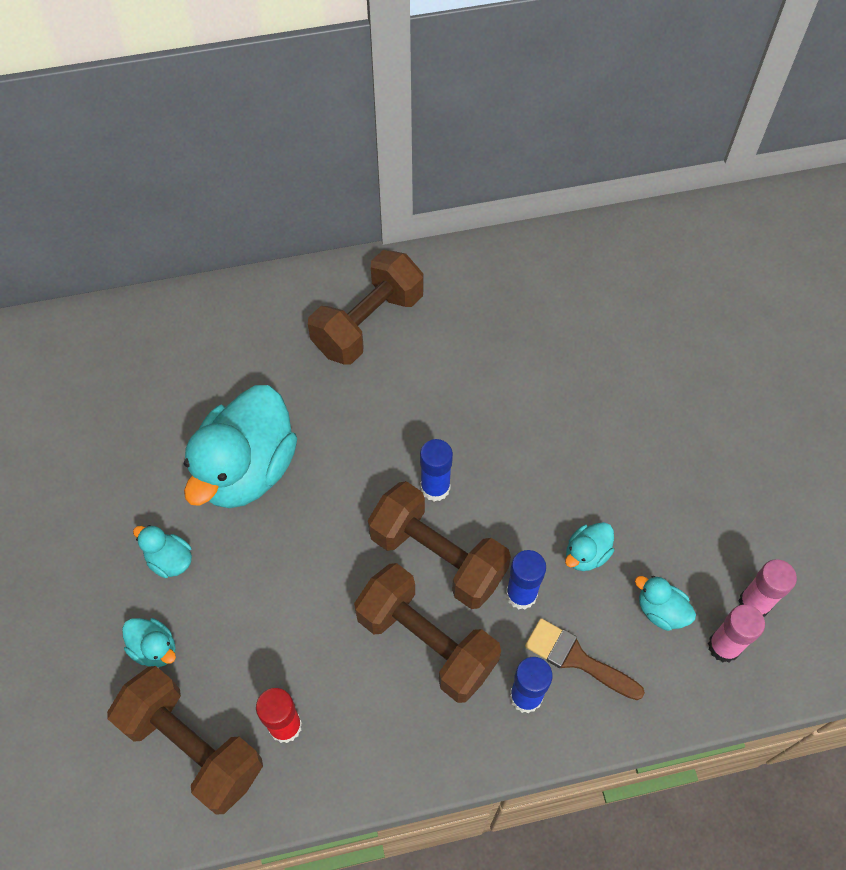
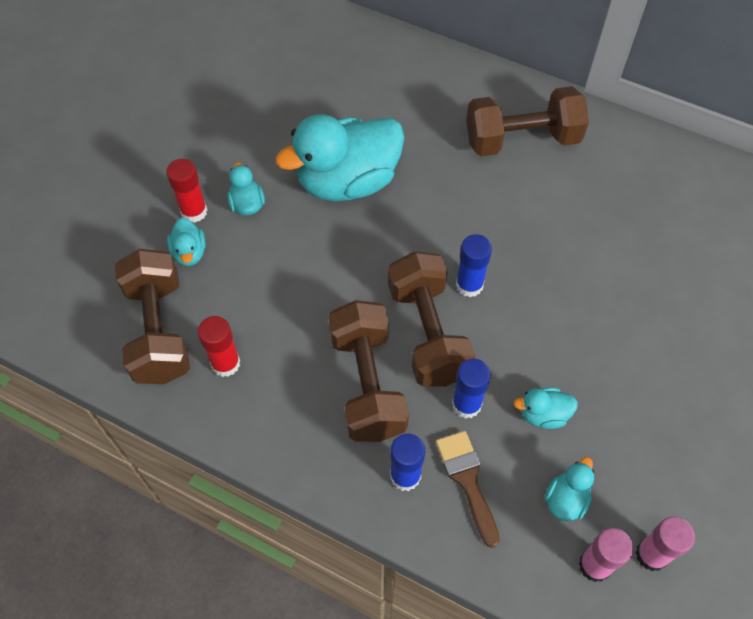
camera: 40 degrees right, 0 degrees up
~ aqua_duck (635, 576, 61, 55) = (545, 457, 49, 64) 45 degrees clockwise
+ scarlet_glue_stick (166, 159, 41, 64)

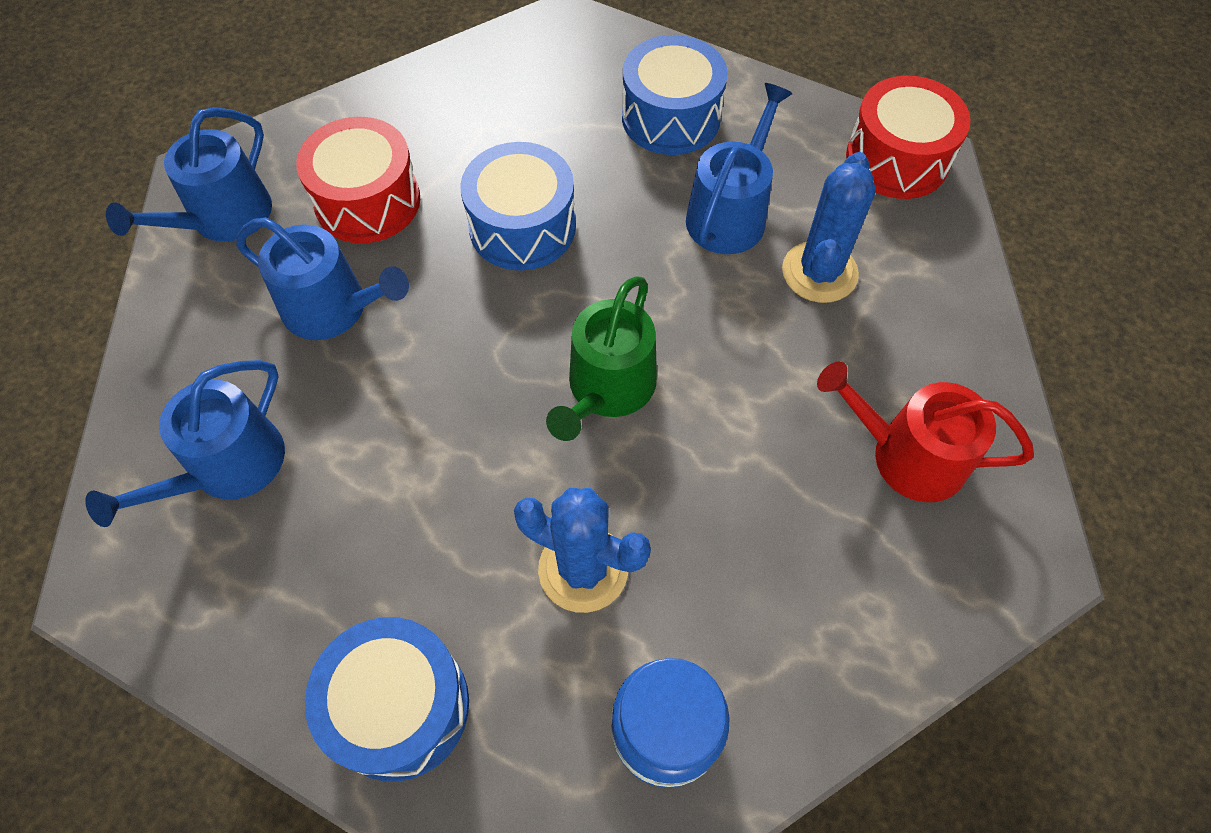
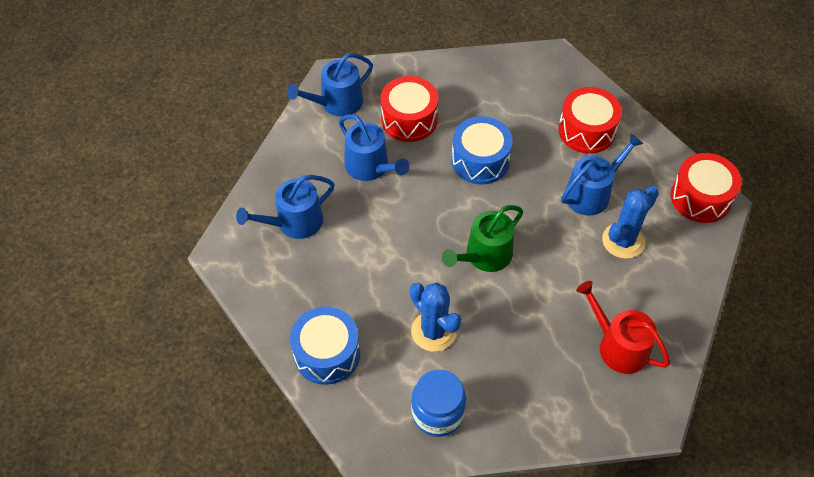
camera: 25 degrees right, 5 degrees down
~ royal_blue_drum (622, 35, 106, 120) to scarlet_drum (558, 87, 64, 67)

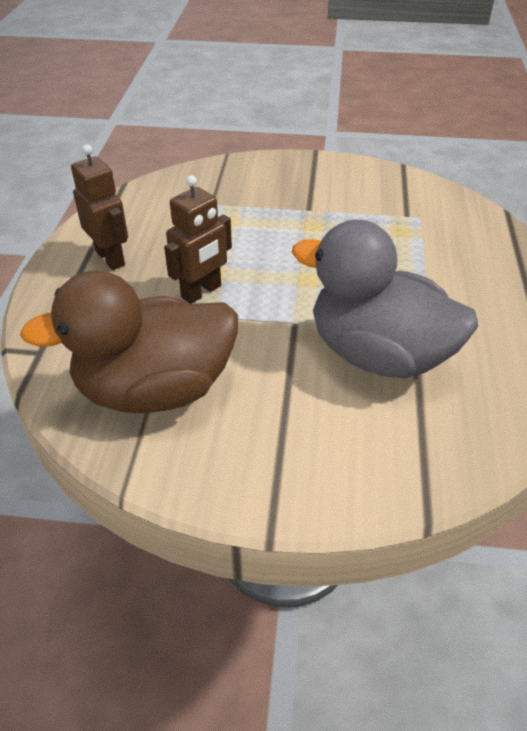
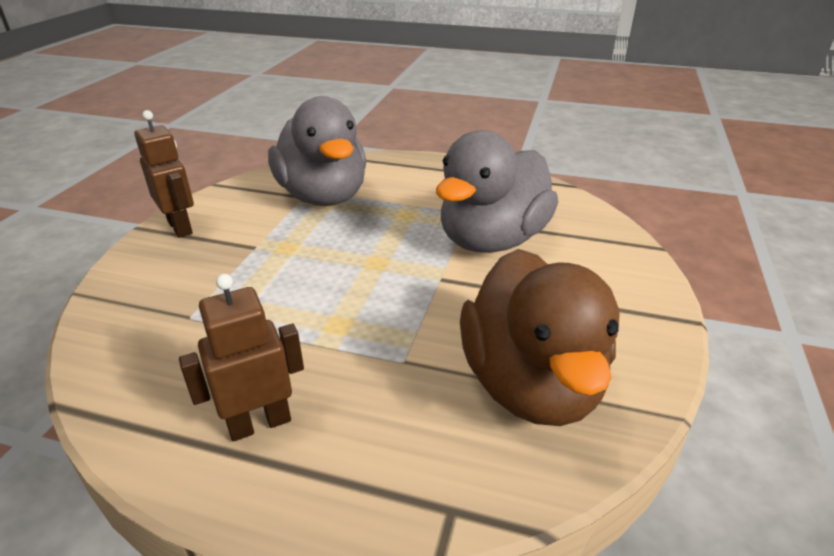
camera: 80 degrees left, 10 degrees down
~ russet_robot_figure (164, 175, 68, 129) to (134, 110, 60, 128)
+ gray_duck (268, 96, 99, 110)

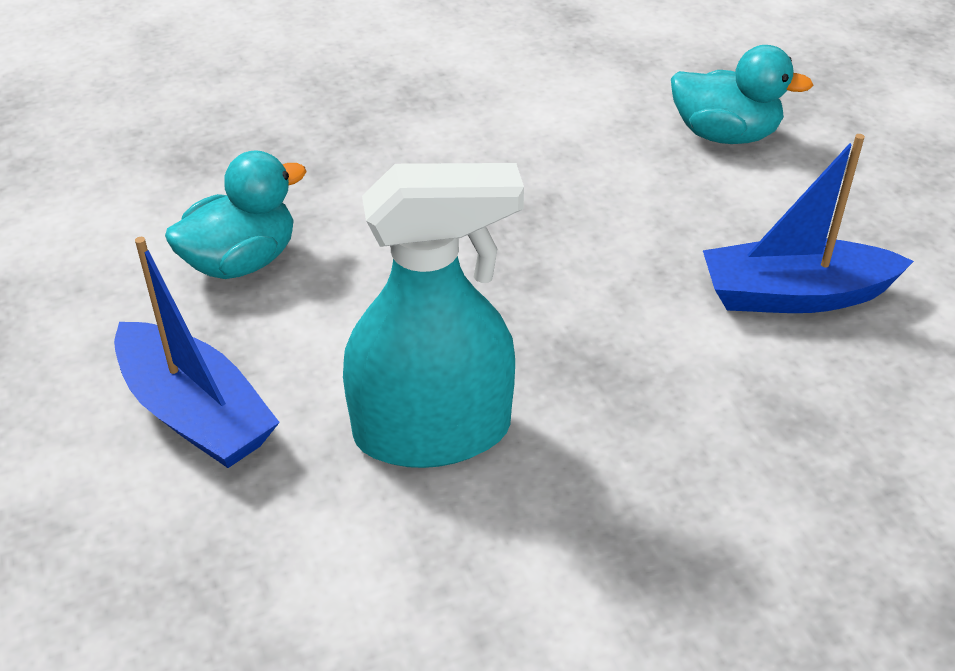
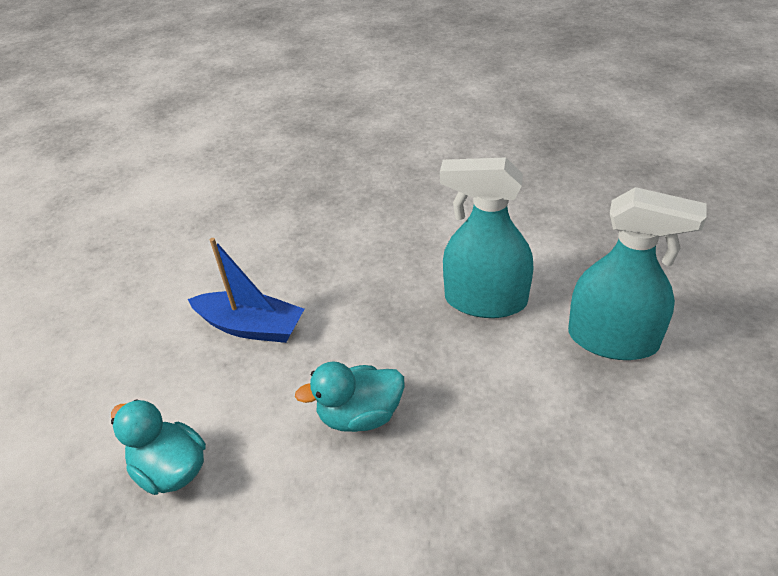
camera: 155 degrees left, 0 degrees up
~ royal_blue_boat (114, 237, 166, 231) to aqua_sprayer (568, 187, 139, 173)
~ aqua_duck (165, 150, 142, 129) to (295, 361, 110, 71)

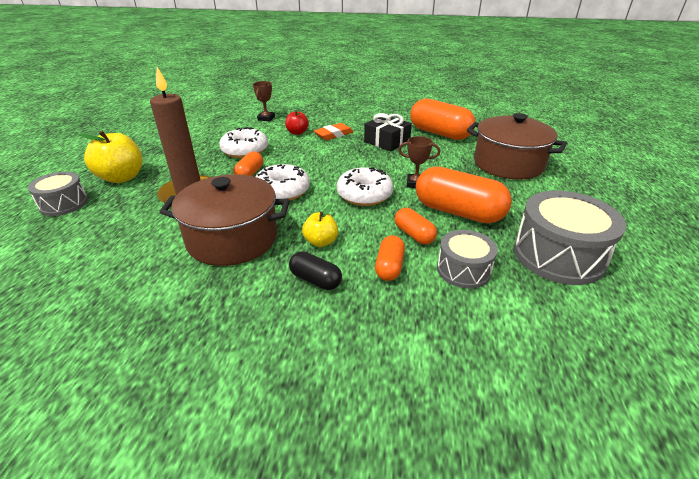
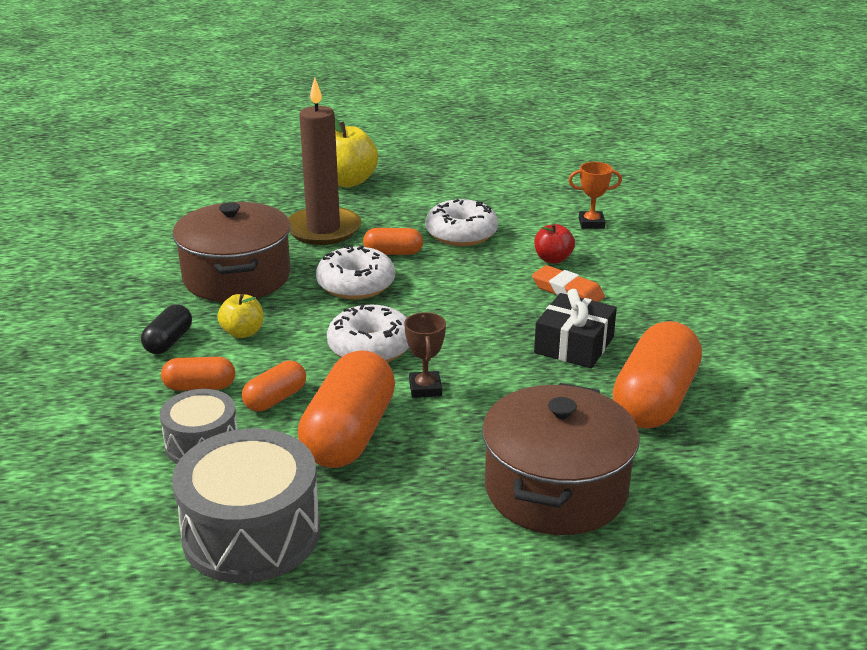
camera: 75 degrees right, 5 degrees down
- gray_drum (28, 172, 60, 44)
~ russet_award_cup (253, 81, 22, 40) to bright_orange_award_cup (568, 162, 54, 67)

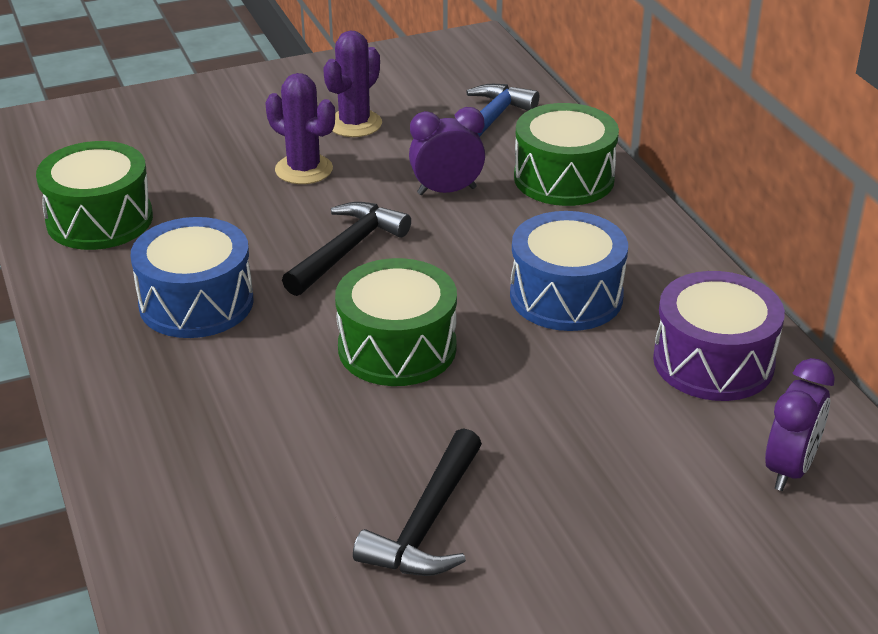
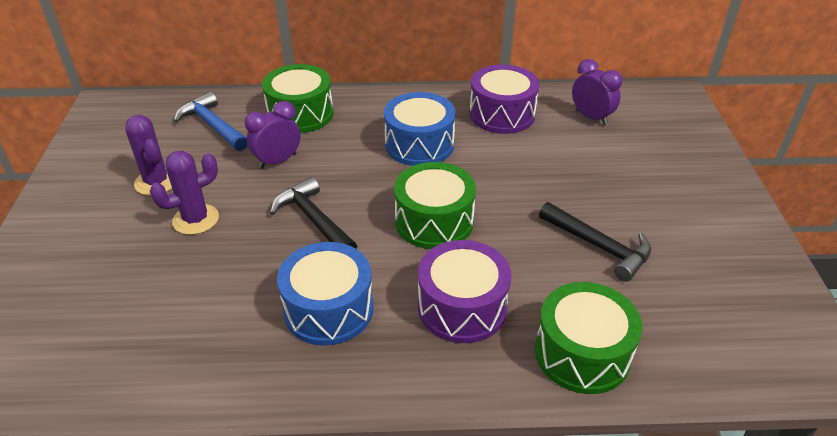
camera: 70 degrees left, 5 degrees up
~ emerald_drum (36, 141, 117, 109) to (535, 282, 107, 112)
~ purple_clock (409, 107, 76, 88) = (245, 101, 56, 68) 45 degrees clockwise
+ purple_drum (418, 240, 93, 103)

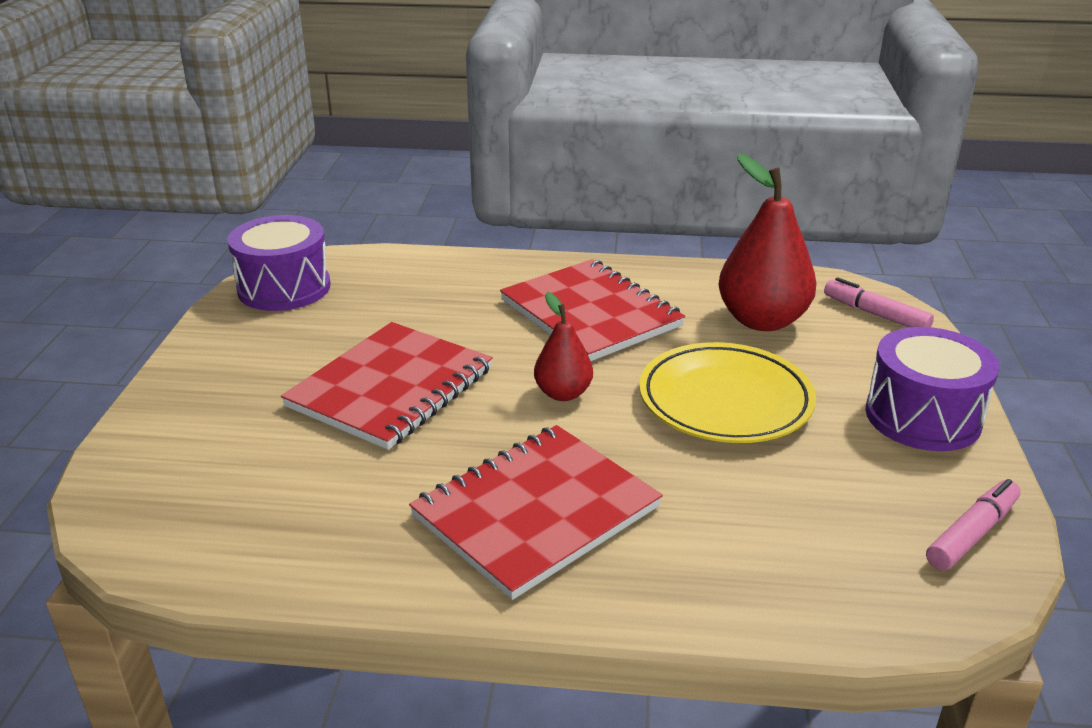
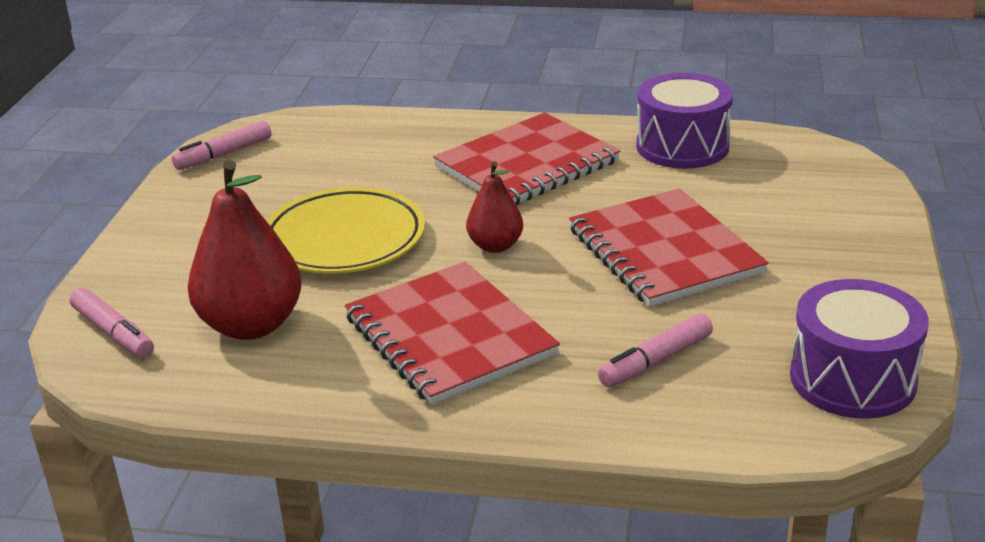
camera: 175 degrees left, 0 degrees up
~ scarlet_exercise_book (281, 322, 212, 128) = (569, 188, 200, 119) 60 degrees counterclockwise
~ purple_drum (865, 327, 135, 124) to (636, 73, 97, 96)
+ rosy_marker (598, 313, 115, 74)

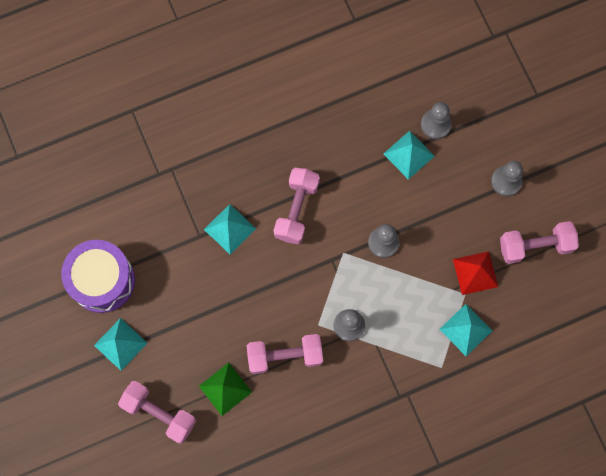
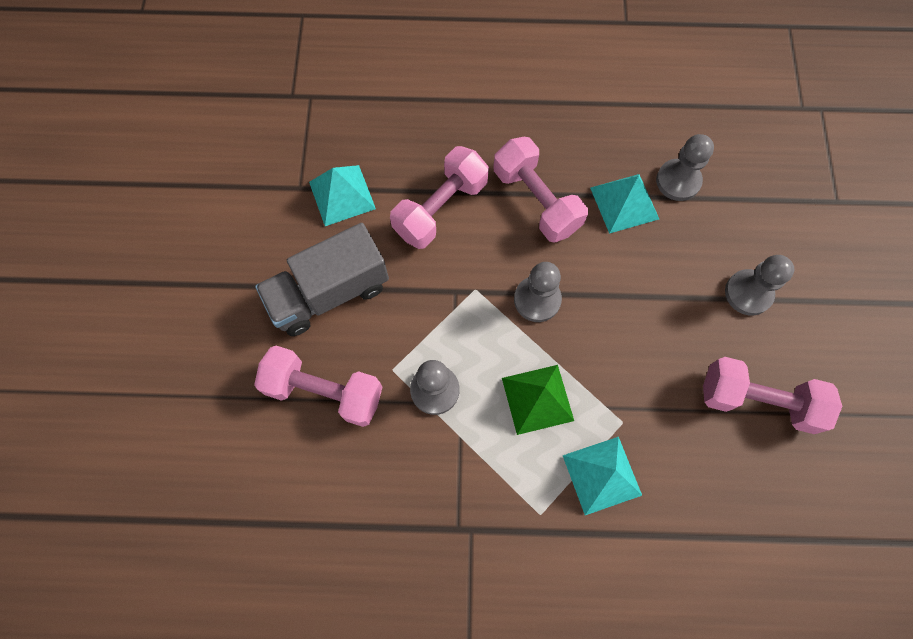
camera: 25 degrees right, 5 degrees down
- purple_drum (61, 240, 74, 73)
- aqua_pyramid_shape (94, 318, 53, 53)
~ rosy_dumbbell (118, 381, 78, 62) to (494, 137, 94, 106)
~ emerald_pyramid_shape (199, 363, 53, 53) to (502, 365, 72, 70)
- scarlet_pyramid_shape (453, 251, 45, 44)
+ gray_truck (255, 223, 134, 113)

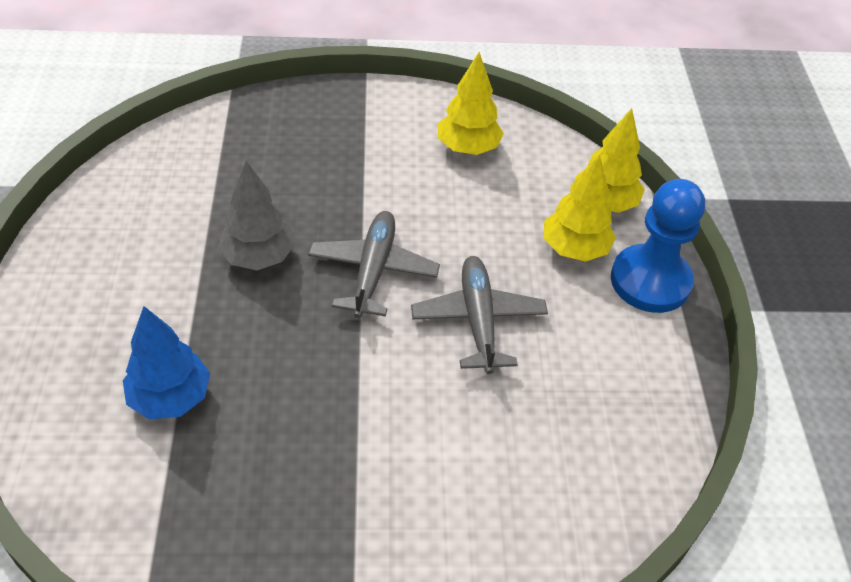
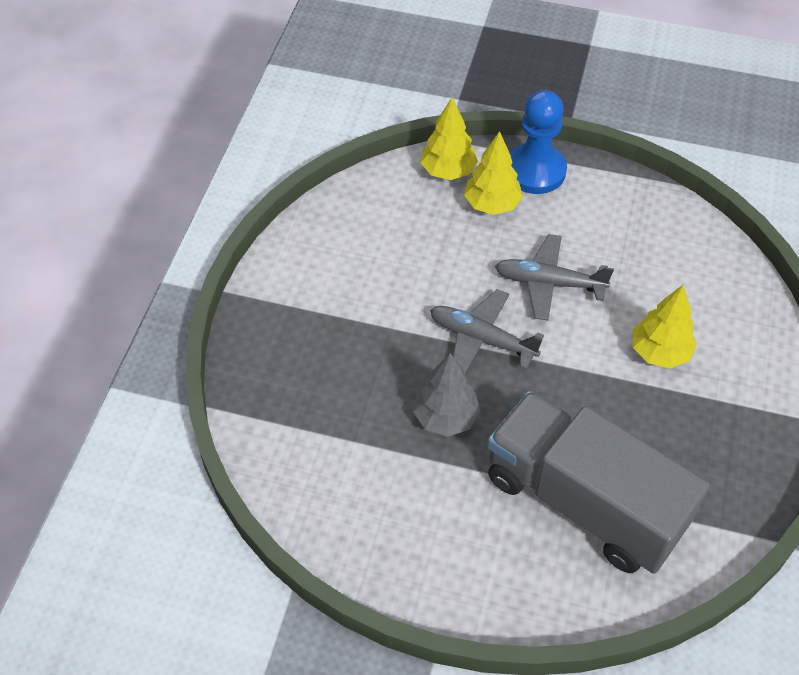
camera: 70 degrees left, 5 degrees up
~ royal_blue_fir_tree (123, 306, 87, 113) to gray_truck (487, 391, 223, 183)
~ golden_fir_tree (438, 52, 66, 103) to (633, 285, 64, 84)

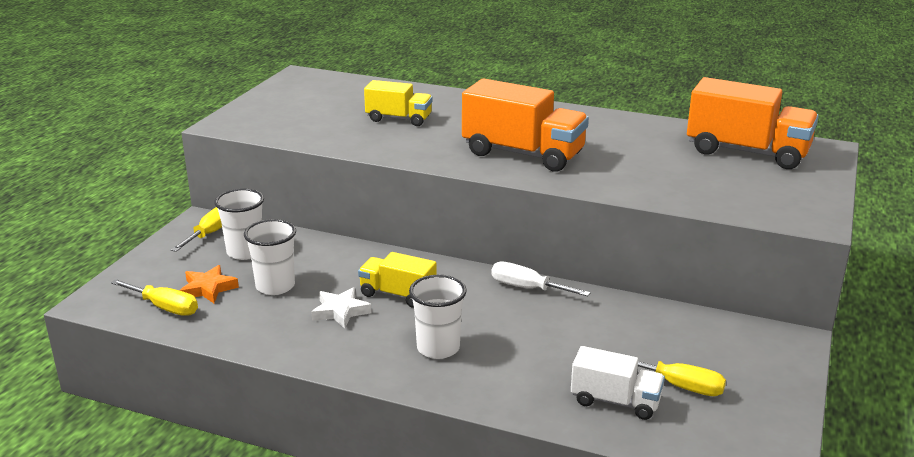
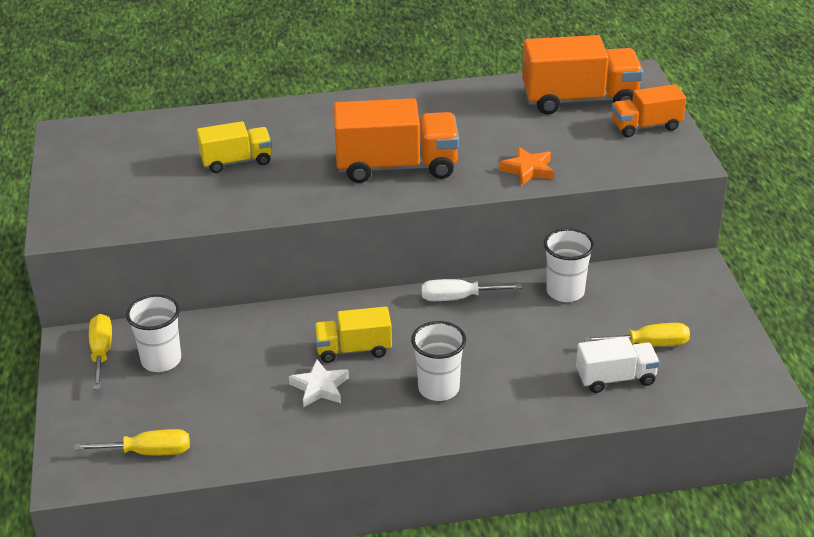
camera: 30 degrees left, 10 degrees up
~ bright_orange_star_shape (180, 265, 59, 38) to (499, 147, 55, 39)
~ white_beaker (244, 219, 52, 76) to (544, 228, 51, 74)
+ bright_orange_truck (612, 84, 74, 53)

